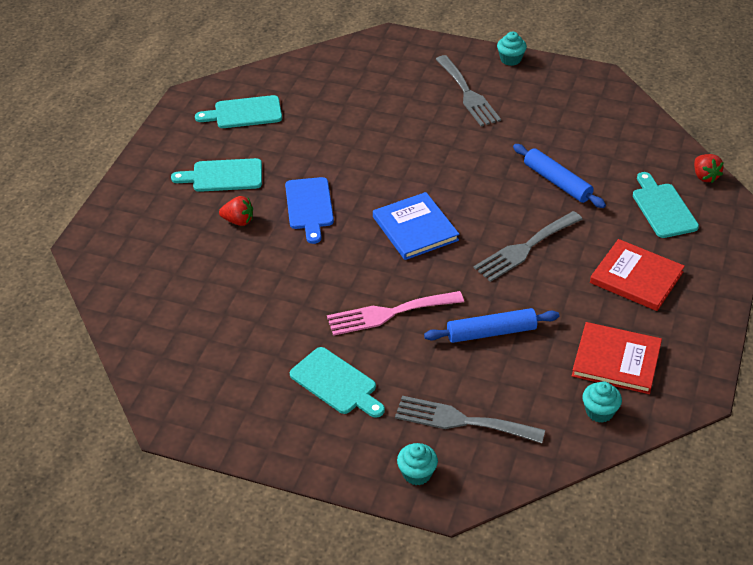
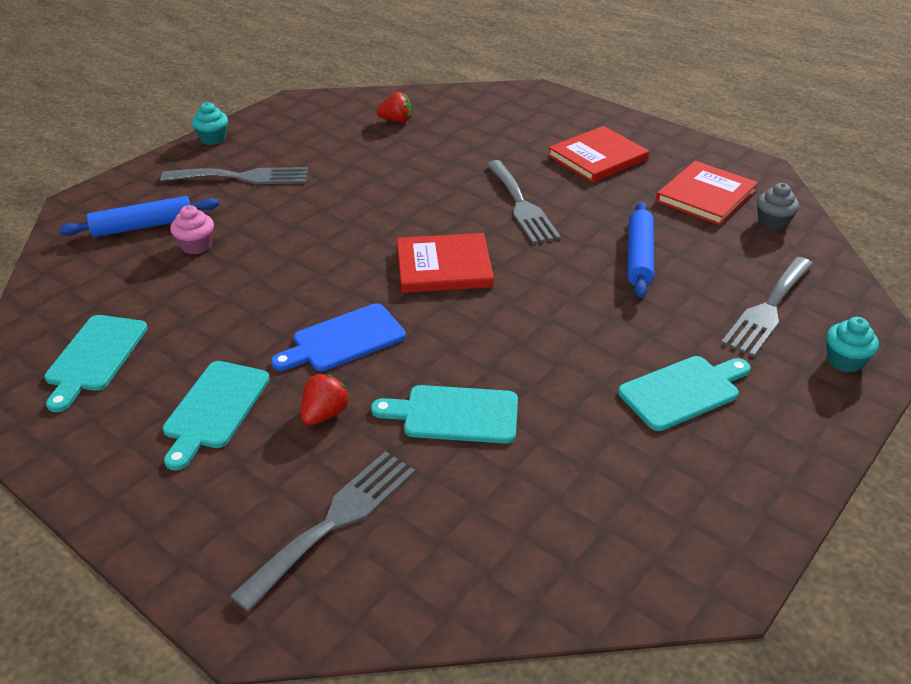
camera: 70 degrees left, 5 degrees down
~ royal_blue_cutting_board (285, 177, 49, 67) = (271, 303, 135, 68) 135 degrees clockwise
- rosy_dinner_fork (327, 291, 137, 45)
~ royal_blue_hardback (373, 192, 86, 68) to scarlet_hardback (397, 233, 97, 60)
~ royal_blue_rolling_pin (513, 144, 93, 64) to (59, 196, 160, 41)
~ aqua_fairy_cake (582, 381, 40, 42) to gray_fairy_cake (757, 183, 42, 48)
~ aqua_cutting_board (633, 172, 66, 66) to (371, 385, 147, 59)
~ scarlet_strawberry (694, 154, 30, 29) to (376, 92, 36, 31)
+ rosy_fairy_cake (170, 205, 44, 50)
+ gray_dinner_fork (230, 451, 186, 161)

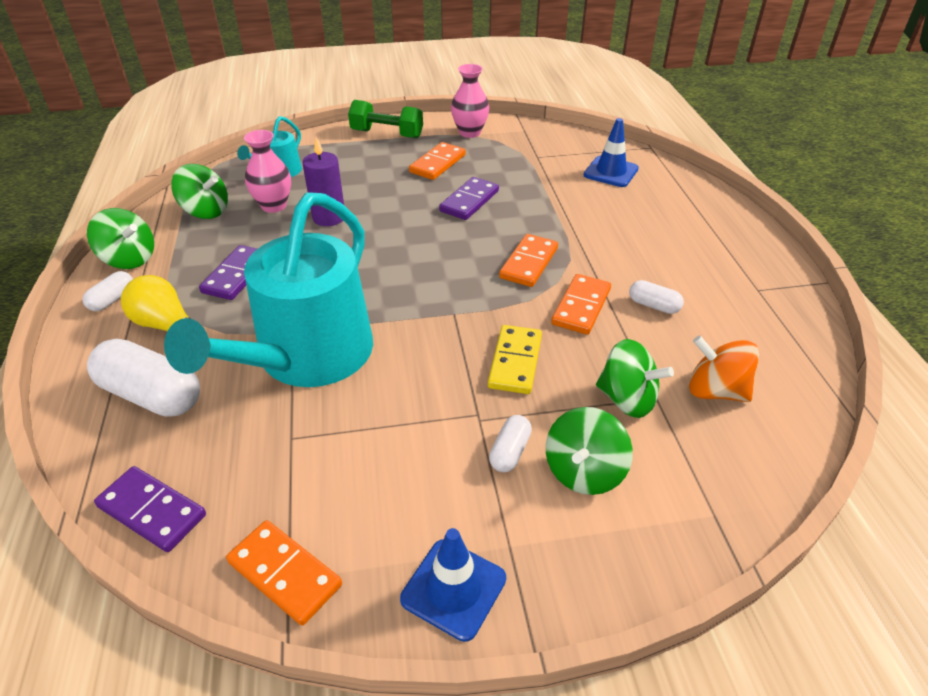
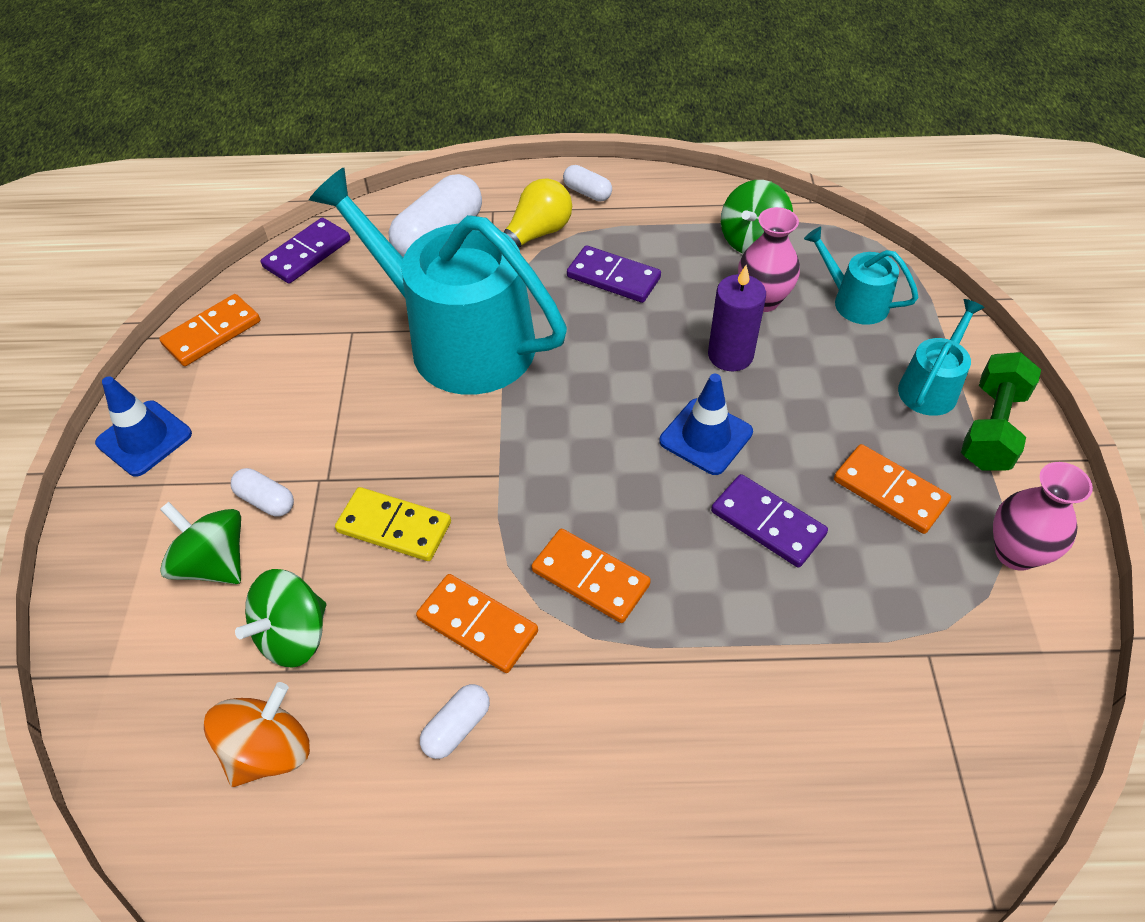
camera: 100 degrees right, 10 degrees up
- emerald_toy_top (87, 208, 67, 61)
~ royal_blue_road_cone (583, 118, 56, 69) to (660, 374, 93, 101)
+ aqua_sprinkling_can (898, 299, 87, 117)

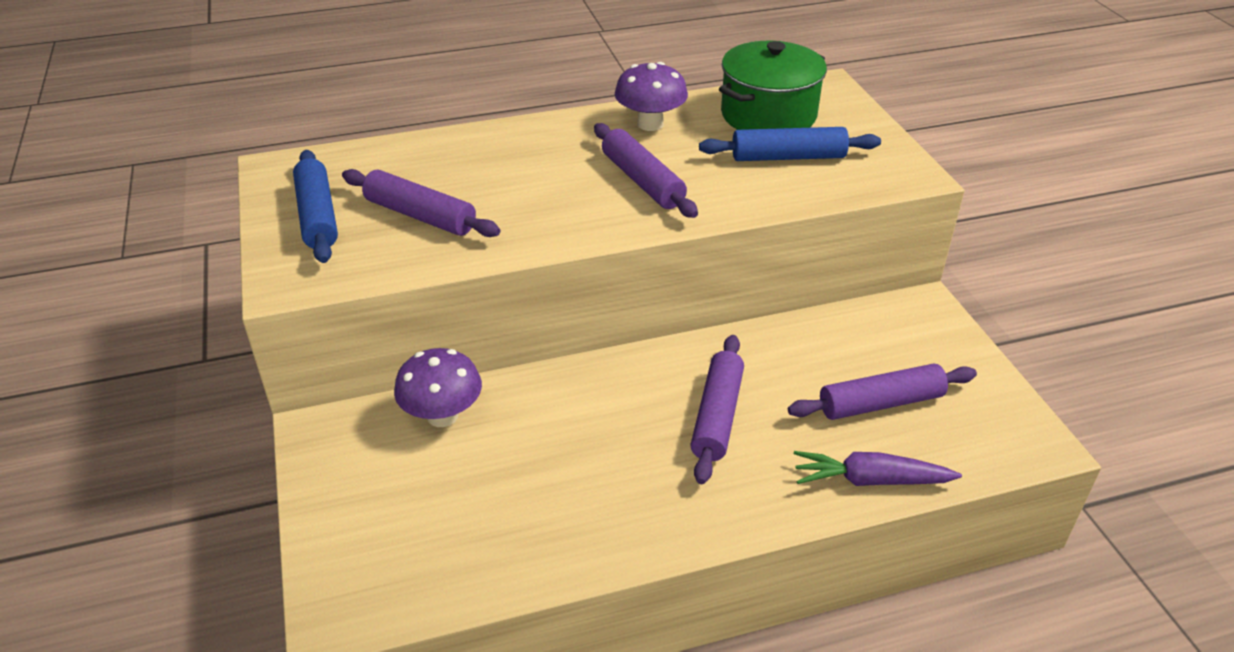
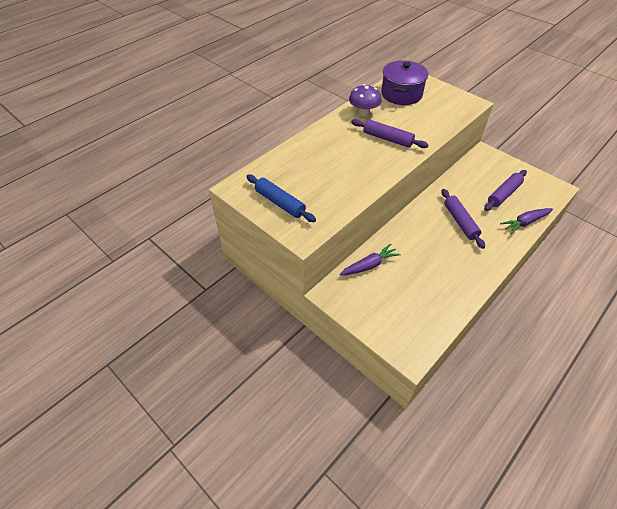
camera: 30 degrees left, 10 degrees up
- purple_rolling_pin (342, 169, 158, 68)
~ purple_mushroom (394, 348, 88, 79) to purple_carrot (340, 243, 61, 32)
- royal_blue_rolling_pin (699, 127, 182, 34)
~ emerald_cooking_pot (719, 41, 108, 89) to purple_cooking_pot (381, 60, 47, 45)

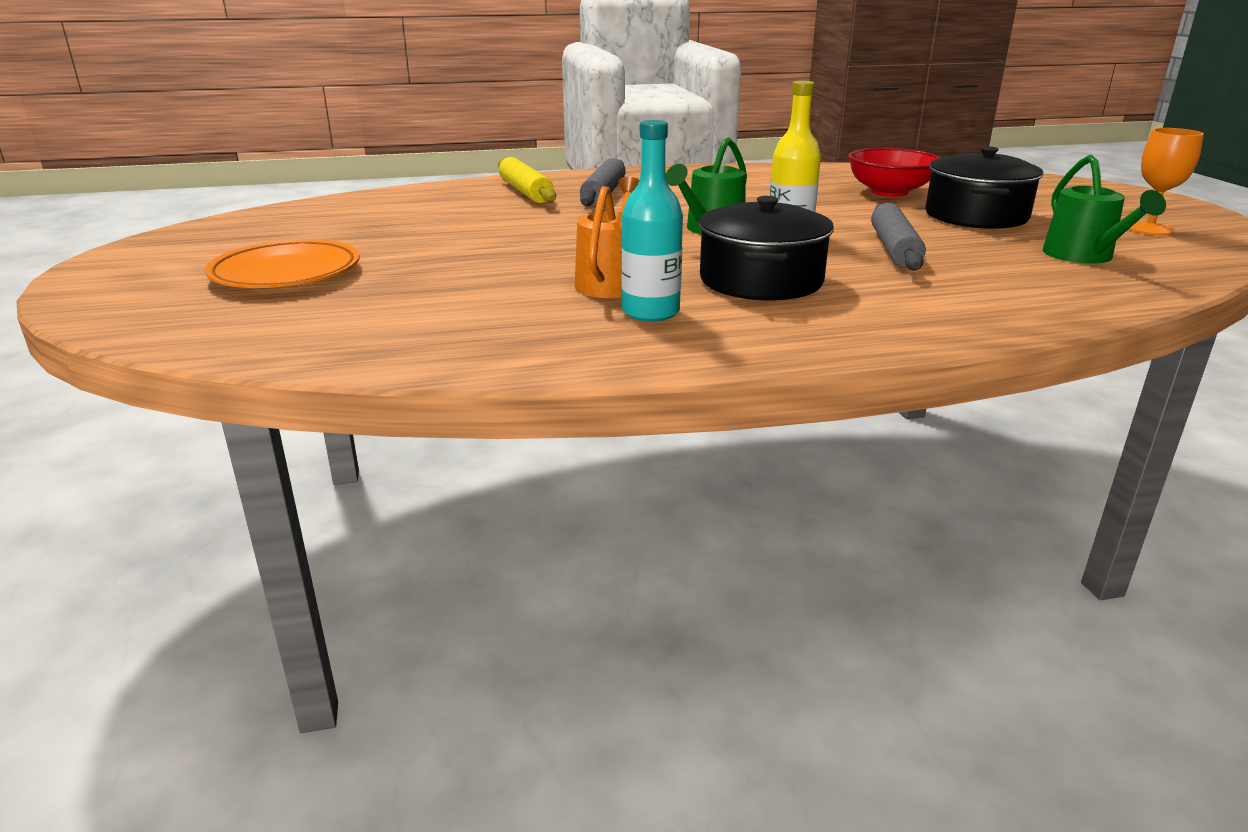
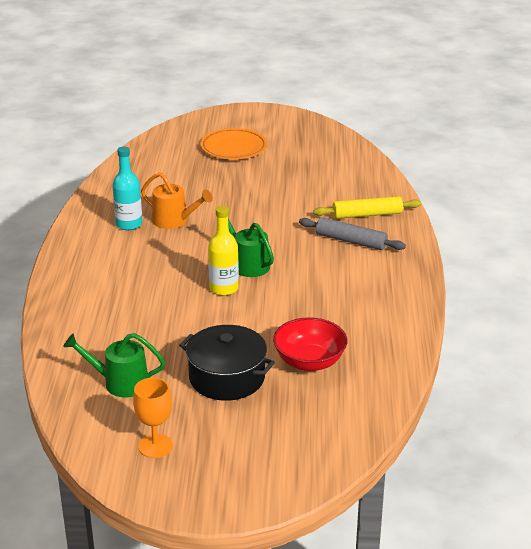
camera: 105 degrees right, 5 degrees up
- ebony_cooking_pot (699, 196, 135, 104)
- gray_rolling_pin (871, 203, 55, 68)

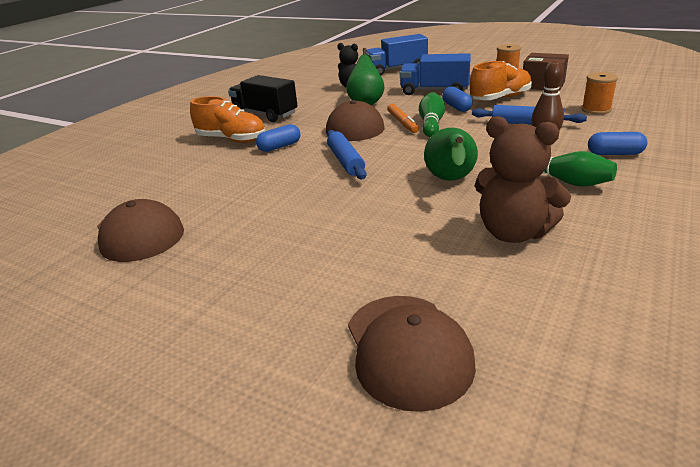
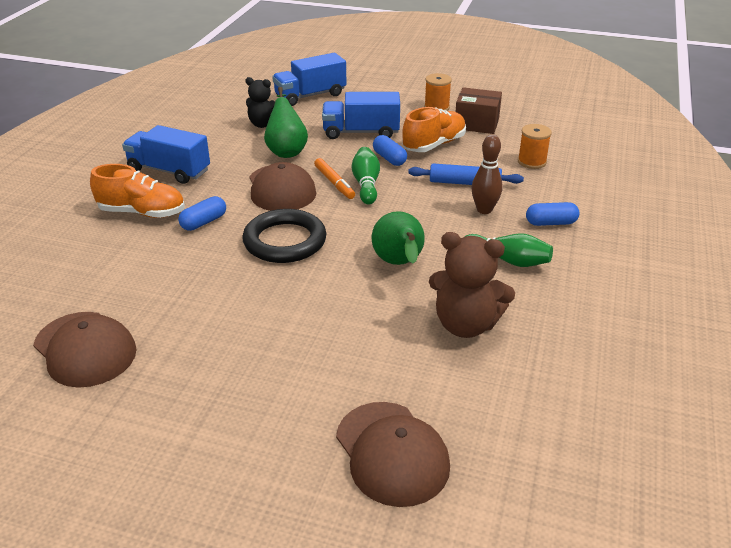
camera: 15 degrees left, 5 degrees up
~ ebony_truck (228, 75, 70, 47) to royal_blue_truck (122, 125, 88, 59)
~ royal_blue_rolling_pin (327, 130, 39, 49) to ebony_torus (242, 209, 84, 54)

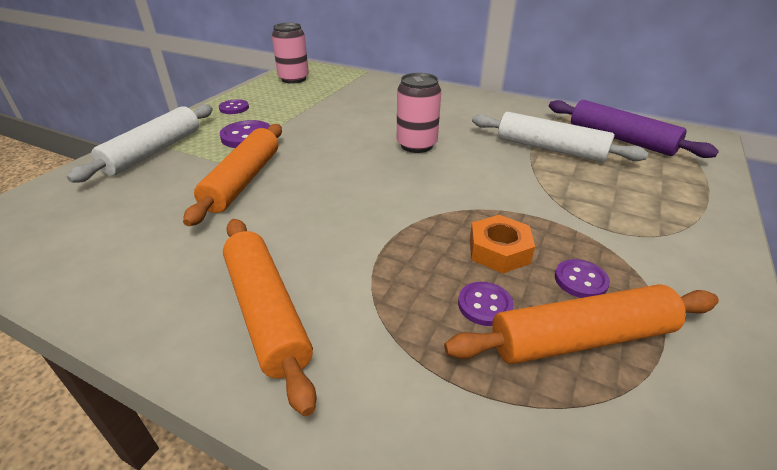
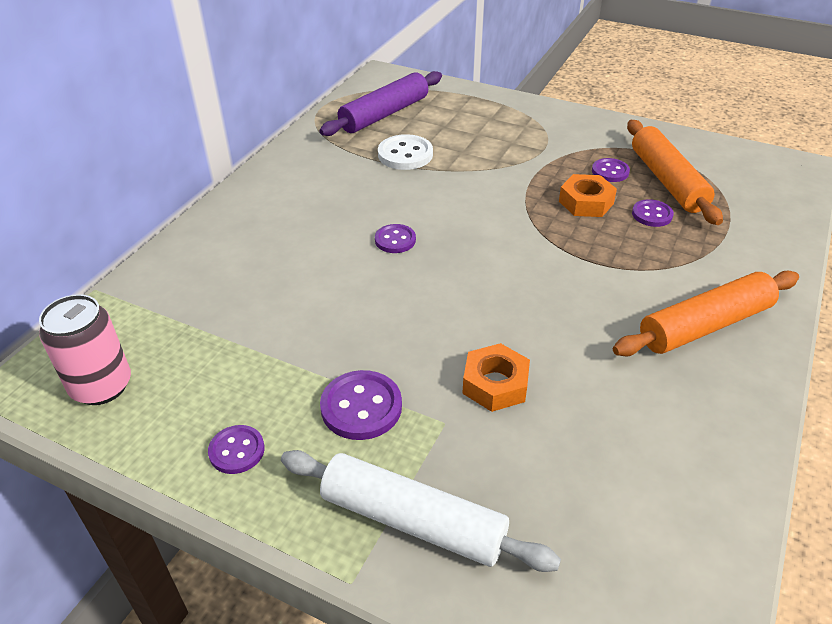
camera: 90 degrees left, 5 degrees up
~ bright_orange_rolling_pin (183, 124, 99, 102) to bright_orange_nut (462, 343, 68, 69)
~ rosy_soda_can (397, 73, 44, 80) to purple_sewing_button (375, 224, 41, 29)
~ white_rolling_pin (472, 112, 176, 50) to white_sewing_button (378, 134, 55, 36)

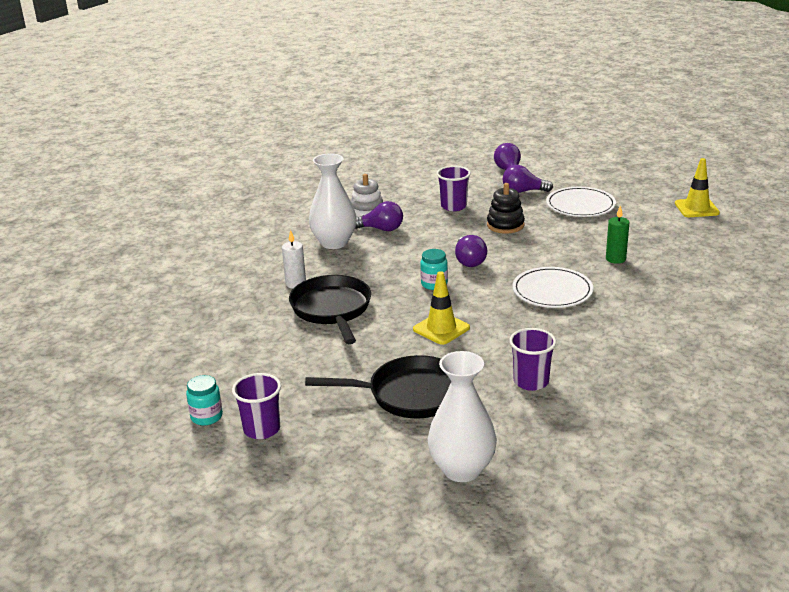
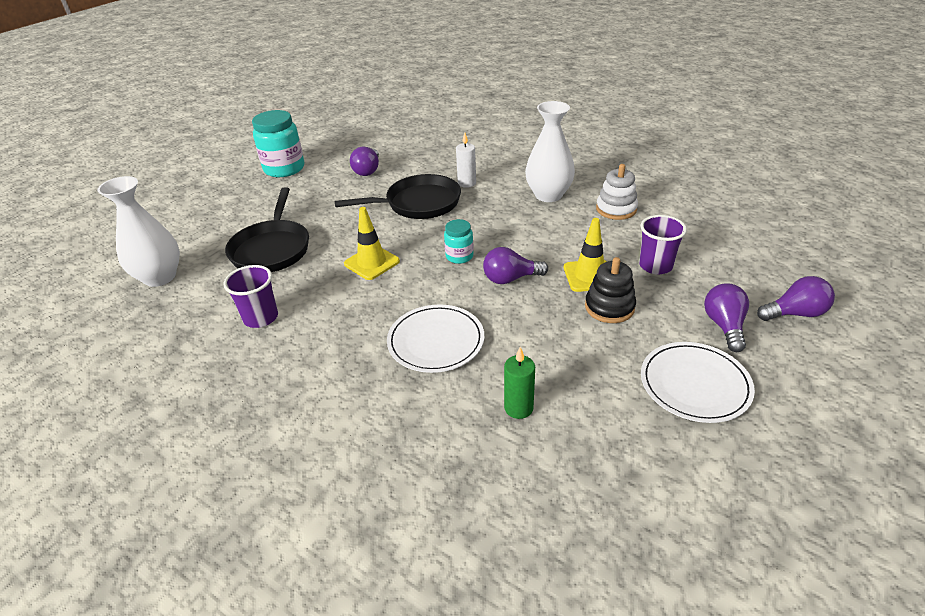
camera: 90 degrees right, 10 degrees up
~ aqua_jar (186, 375, 37, 51) = (252, 110, 52, 67) x1.86
- purple_beaker (232, 373, 49, 66)
~ purple_lightbulb (355, 201, 48, 30) to (350, 146, 29, 30)
~ golden_road_cone (675, 158, 45, 59) to (564, 218, 43, 74)

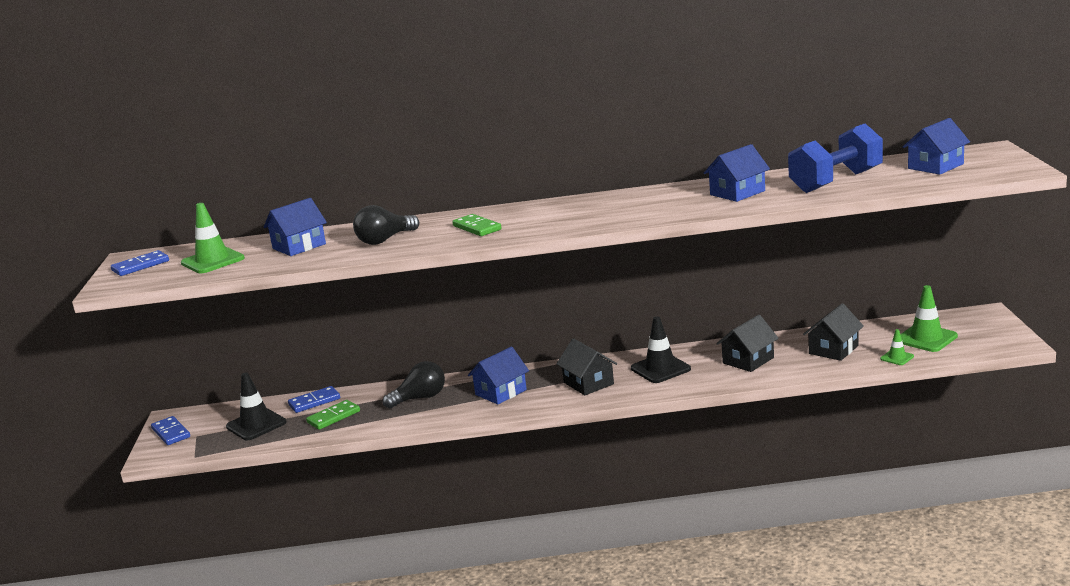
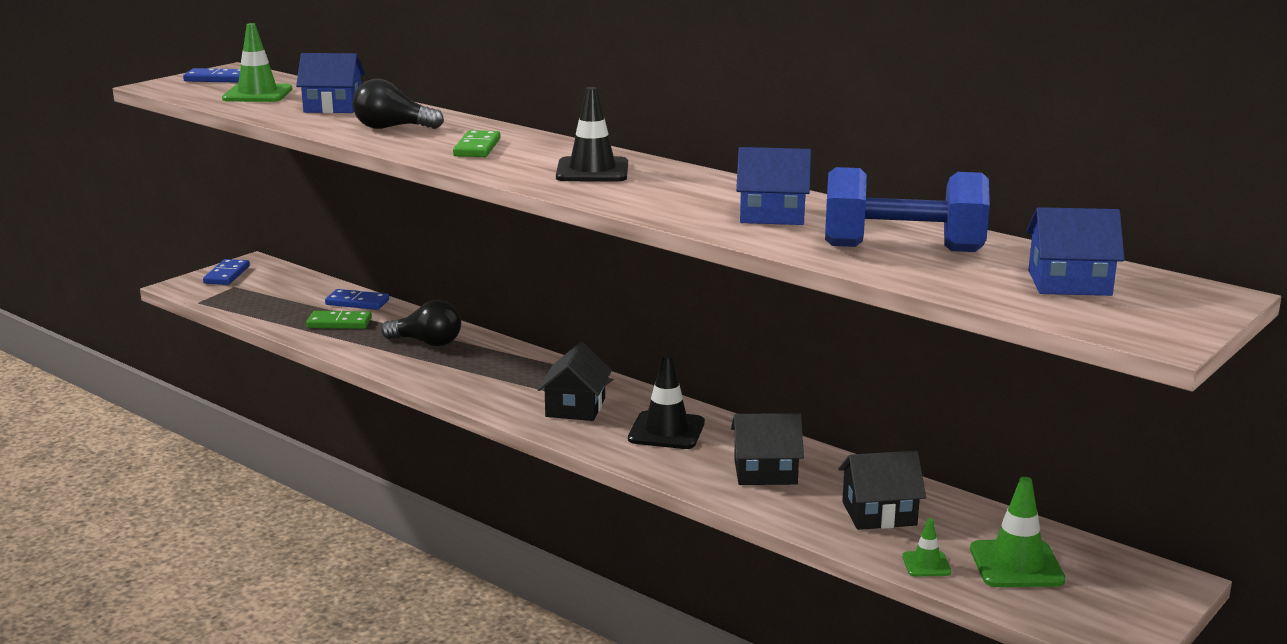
camera: 40 degrees right, 0 degrees up
~ ebony_road_cone (226, 373, 60, 67) to (556, 87, 72, 95)
- royal_blue_cottage (468, 346, 61, 58)

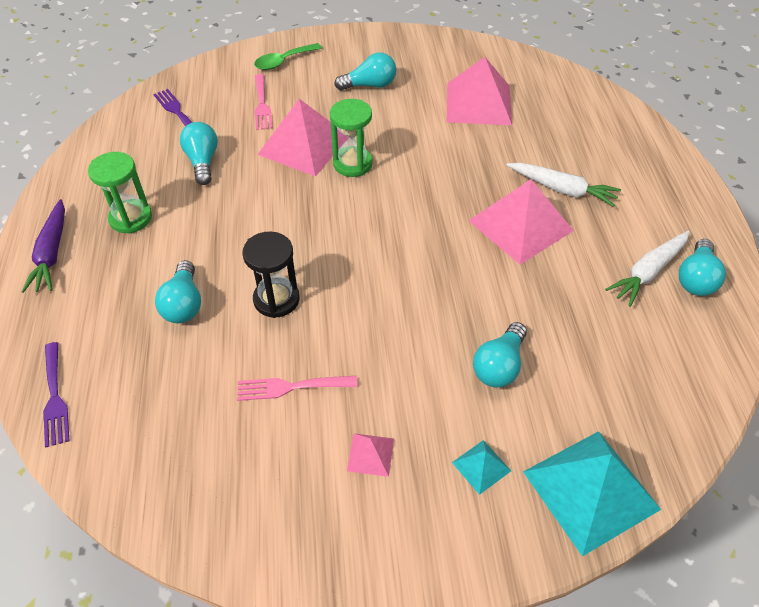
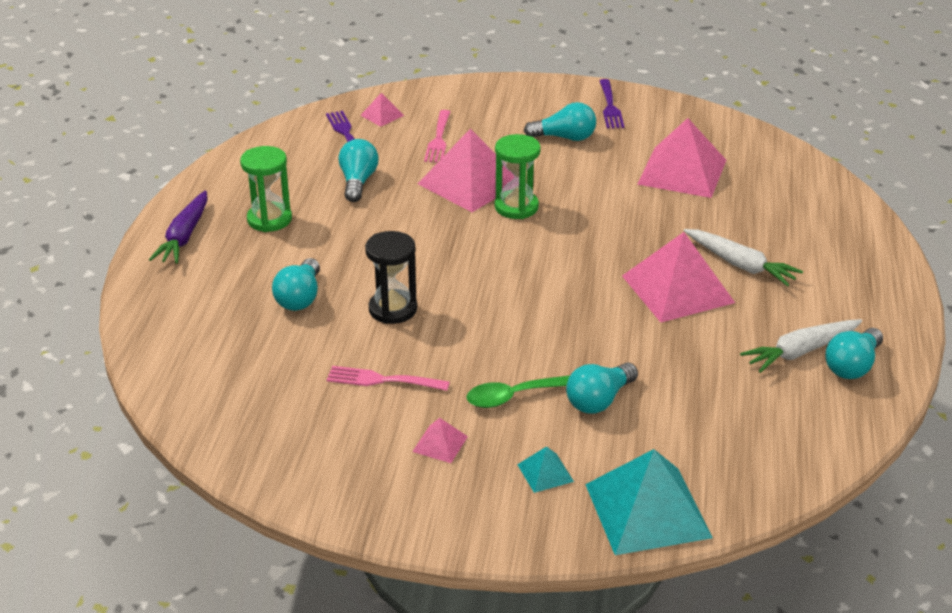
camera: 15 degrees right, 15 degrees down
~ purple_dinner_fork (43, 342, 26, 105) to (599, 79, 25, 50)
~ emerald_spoon (254, 43, 68, 27) to (466, 375, 104, 33)
+ rosy_pyramid_shape (360, 93, 44, 34)

